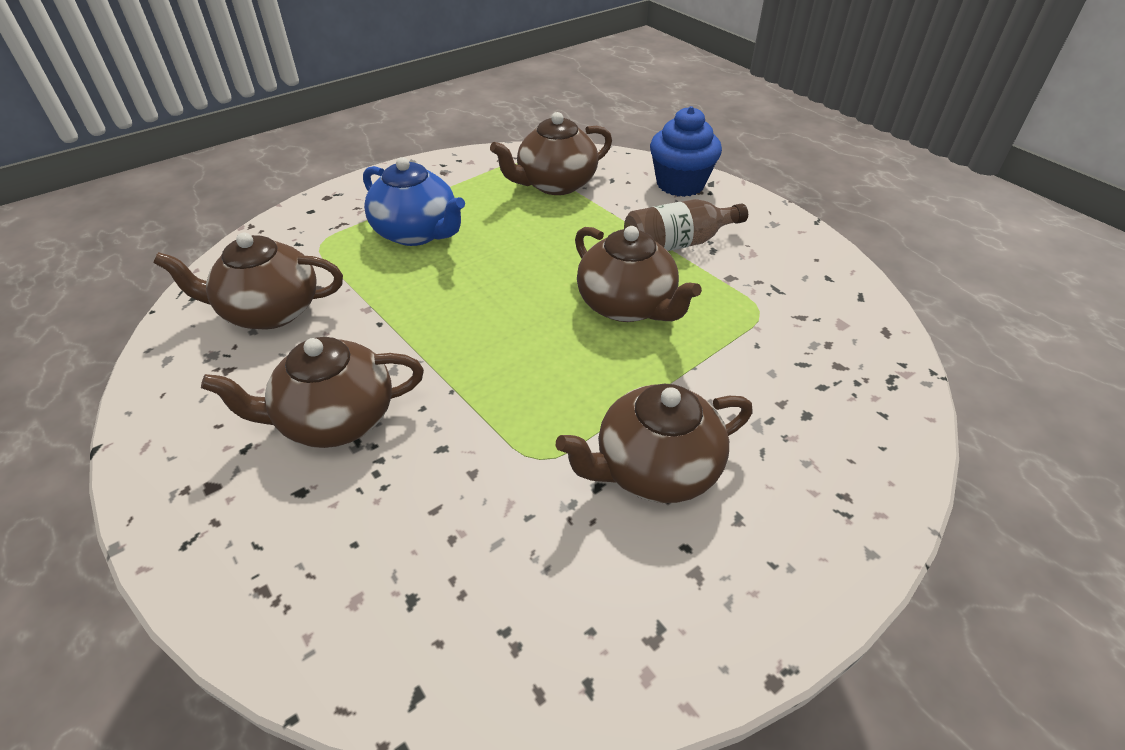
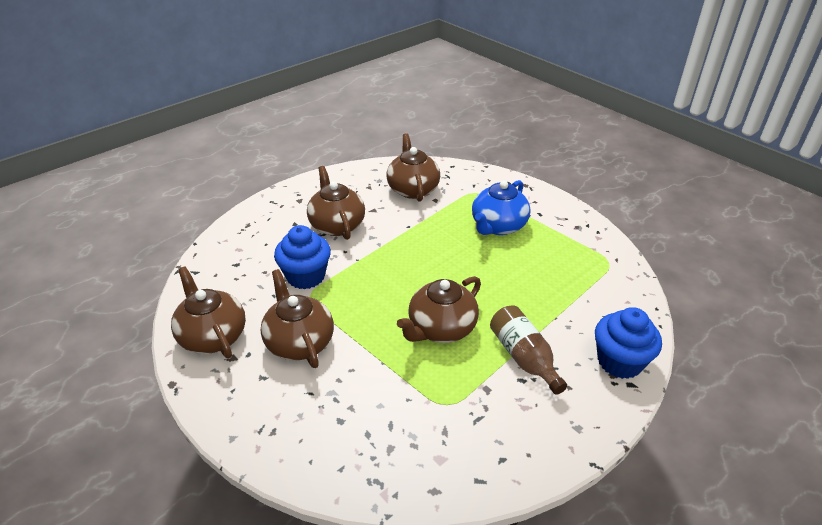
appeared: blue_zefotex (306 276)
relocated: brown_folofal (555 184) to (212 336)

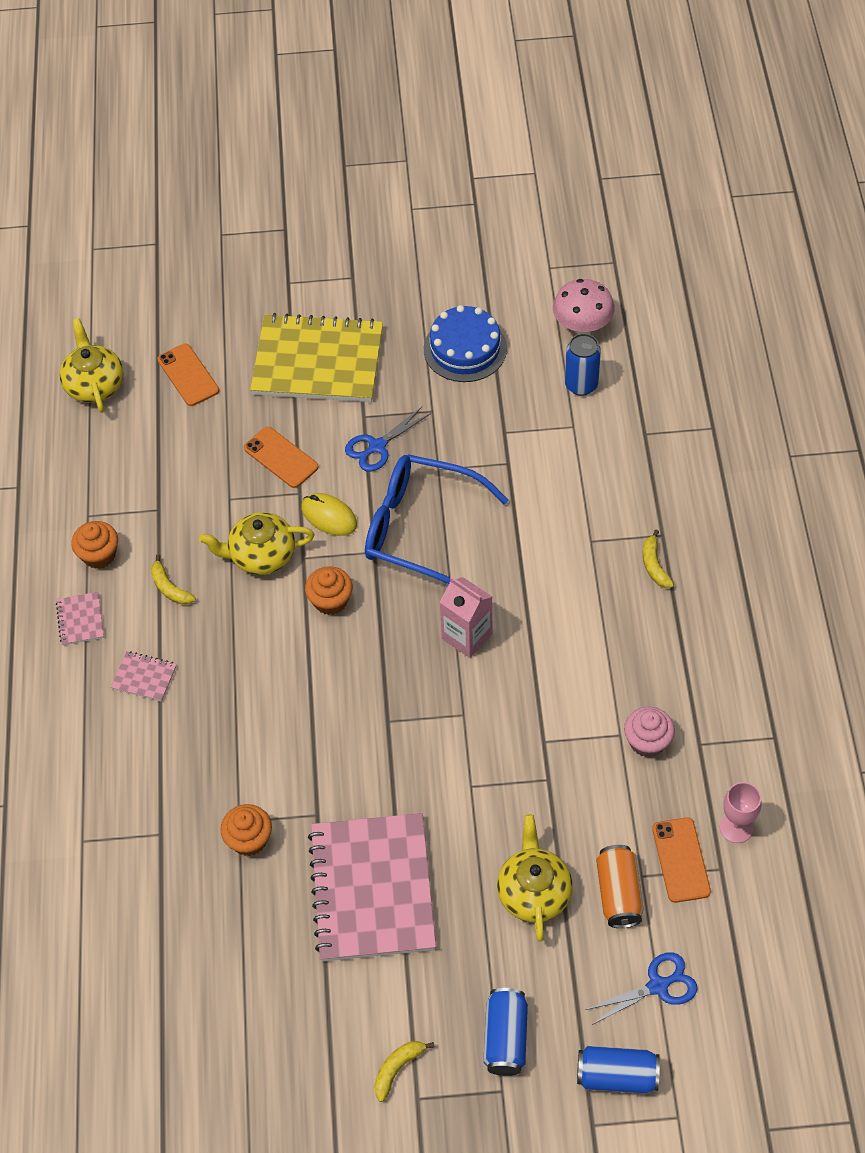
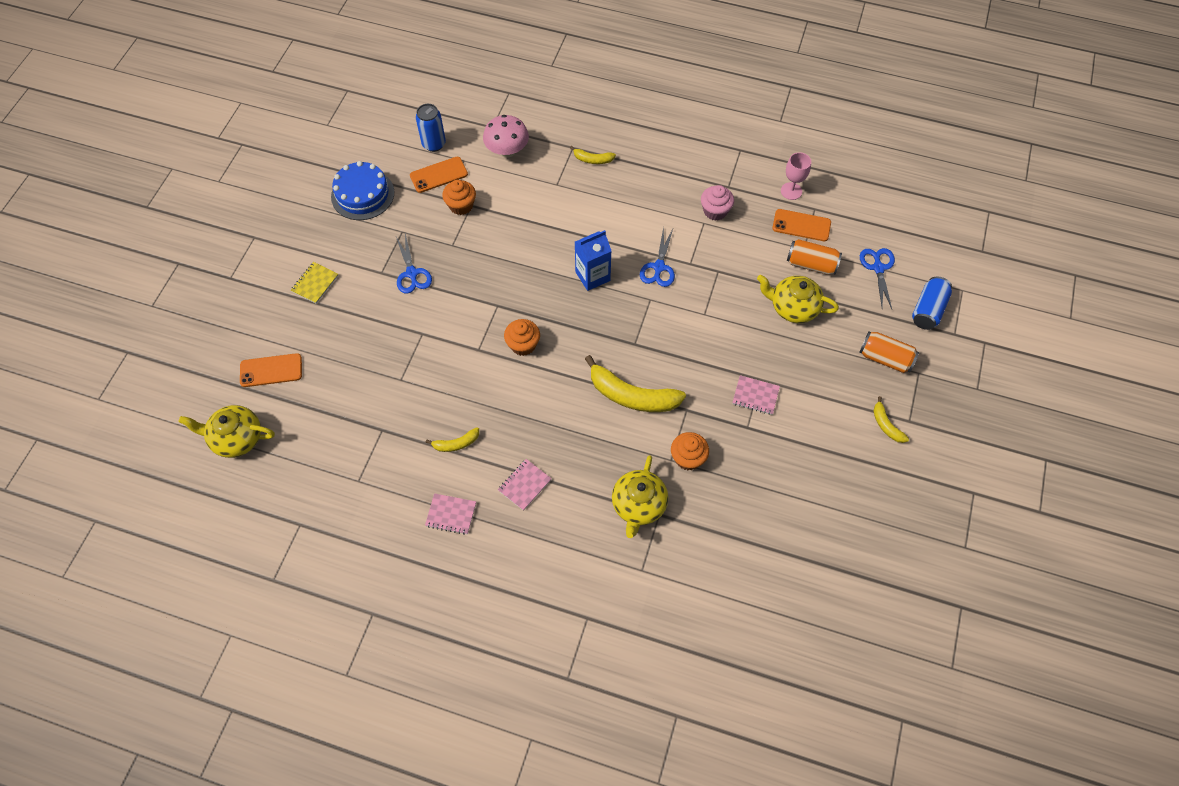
missing: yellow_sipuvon (329 516); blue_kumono (420 529)
appeared: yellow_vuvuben (632 395); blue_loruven (659 267)
relocated: orange_zefotex (99 555) to (461 205); yellow_folofal (261 555) to (638 505); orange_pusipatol (281 457) to (439 175); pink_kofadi (582 325) to (507 151)
colour: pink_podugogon (467 636) to blue_podugogon (592 276); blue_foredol (505 1038) to orange_foredol (885 358)
size: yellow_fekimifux (318 361) = (315 283) x0.40; pink_fekimifux (372 889) = (755 396) x0.40

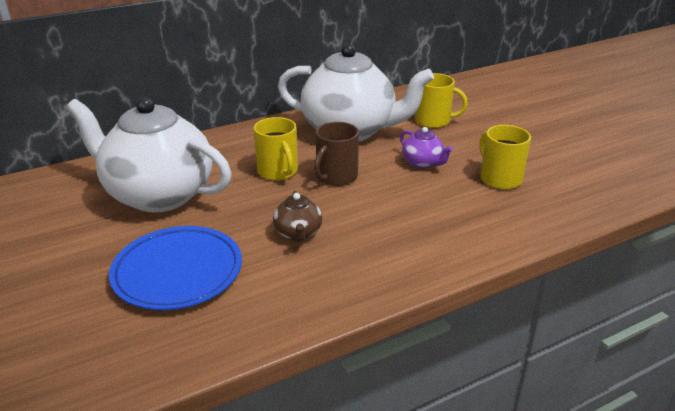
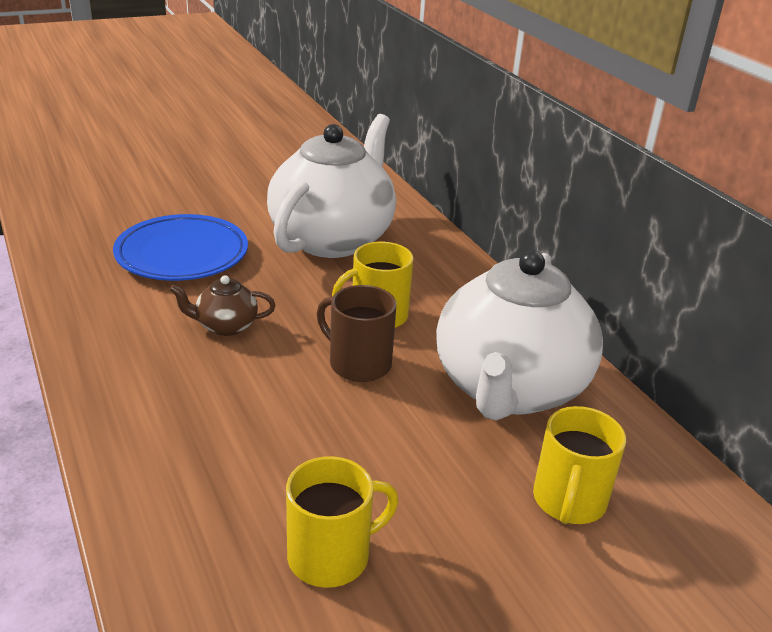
missing: purple_folofal (423 163)

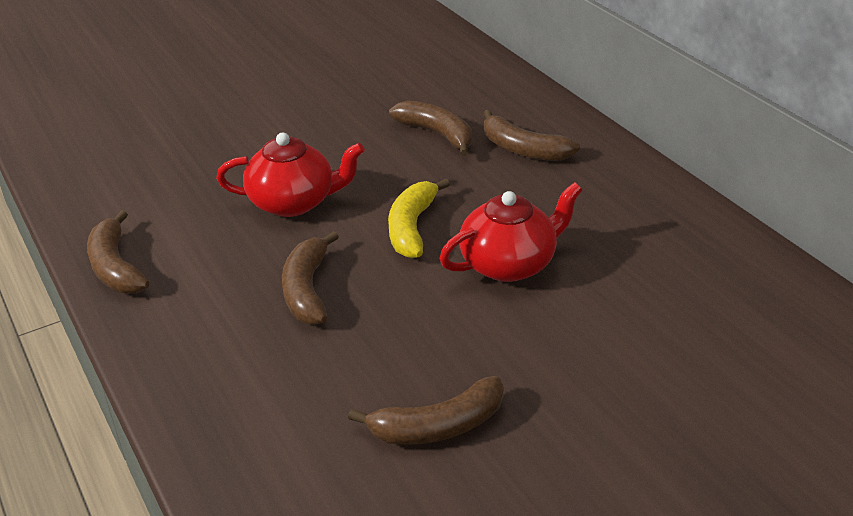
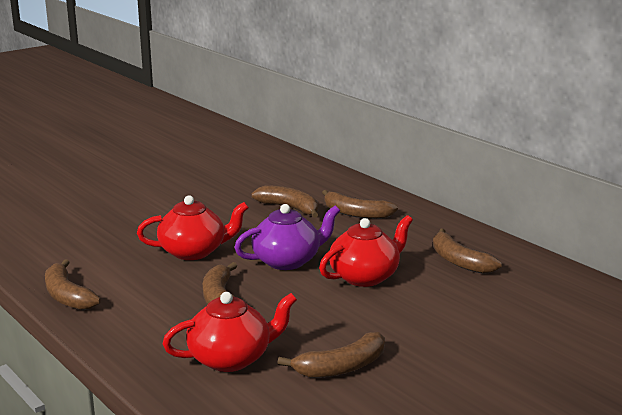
appeared: red_folofal (231 358); brown_vuvuben (459 261)
exchanged: yellow_vuvuben (412 227) to purple_folofal (287 261)

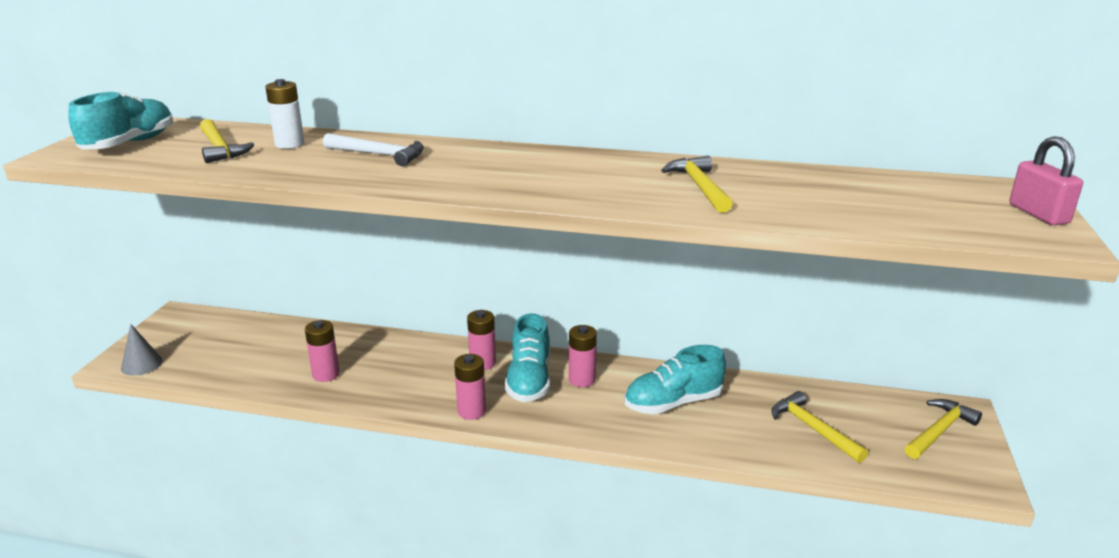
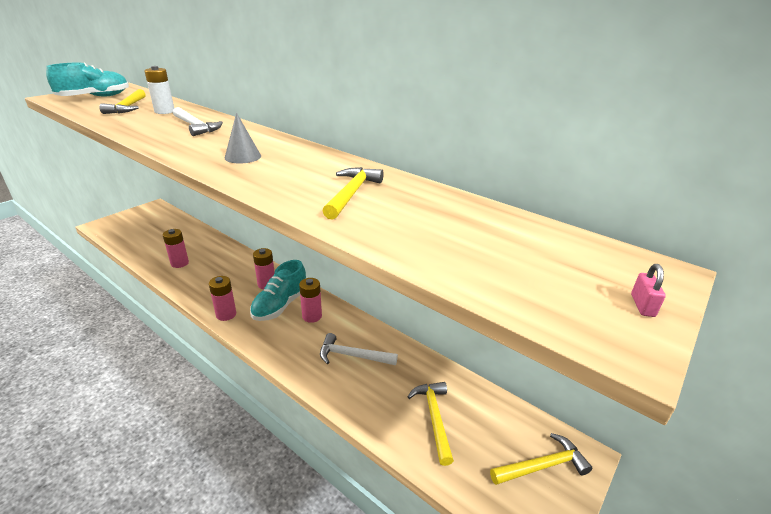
relocated: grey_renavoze (141 364) to (243 157)
exchanged: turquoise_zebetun (673 403) to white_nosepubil (352 355)
size: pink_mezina (1038 214) = (642 305) x0.52

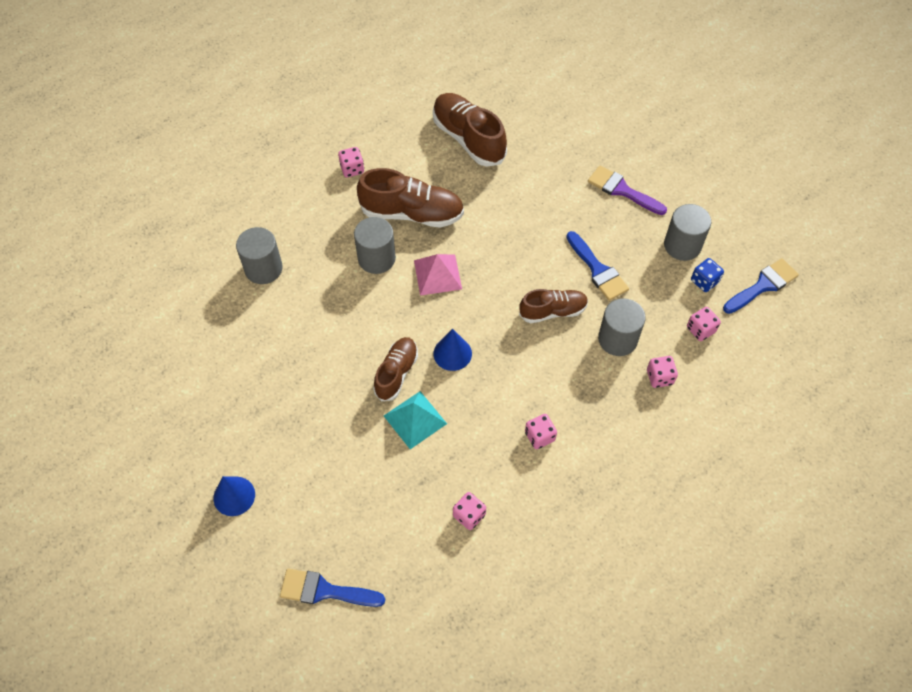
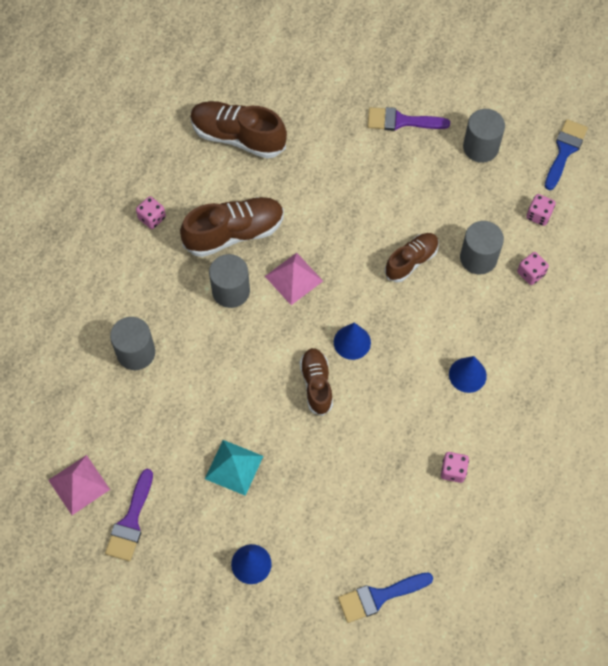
missing: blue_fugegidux (598 270); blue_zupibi (704 281)
appeared: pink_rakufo (79 484); purple_fugegidux (131 521)
relocated: turquoise_rakufo (415 419) to (234 467)
exchanged: pink_zupibi (539 436) to blue_renavoze (467 375)

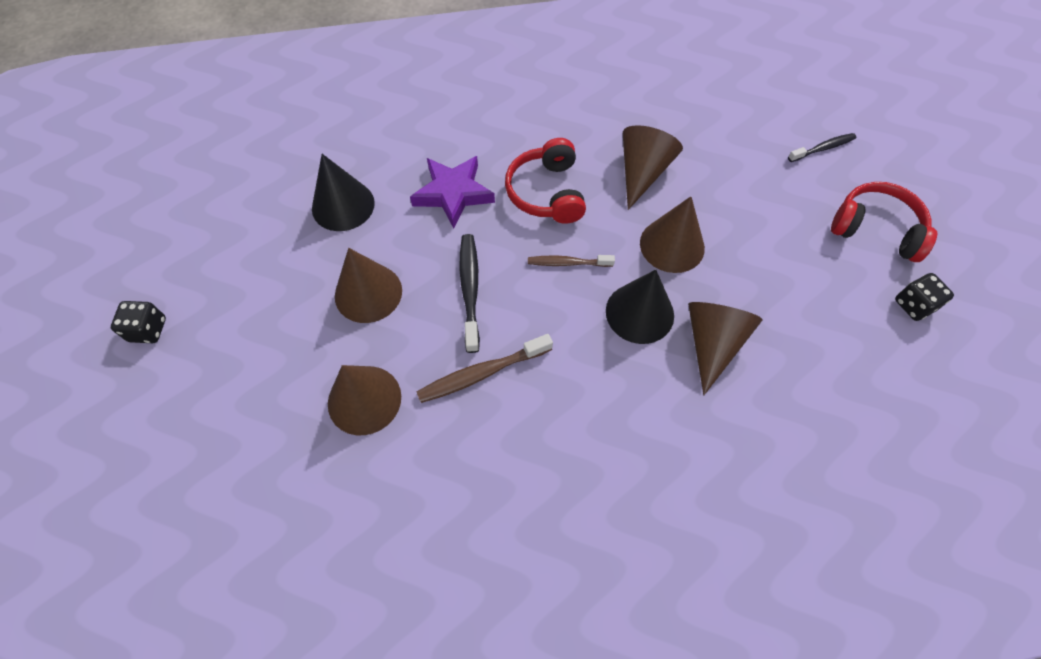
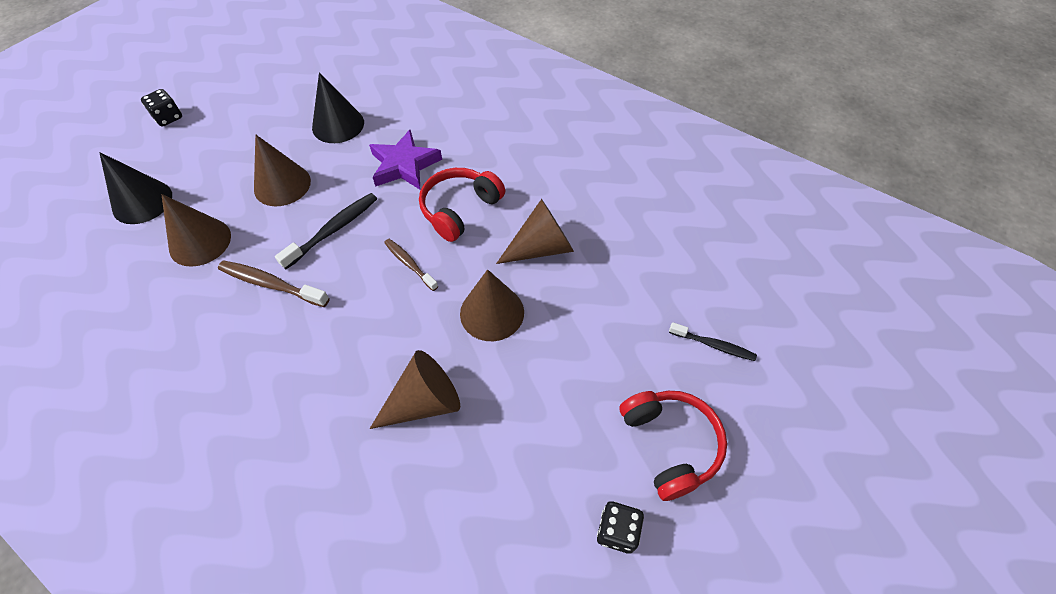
relocated: black_renavoze (639 313) to (142 202)

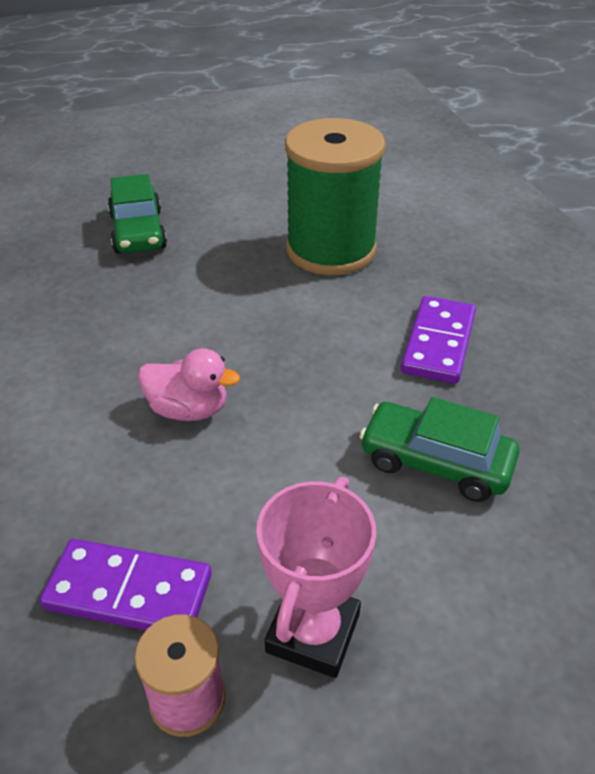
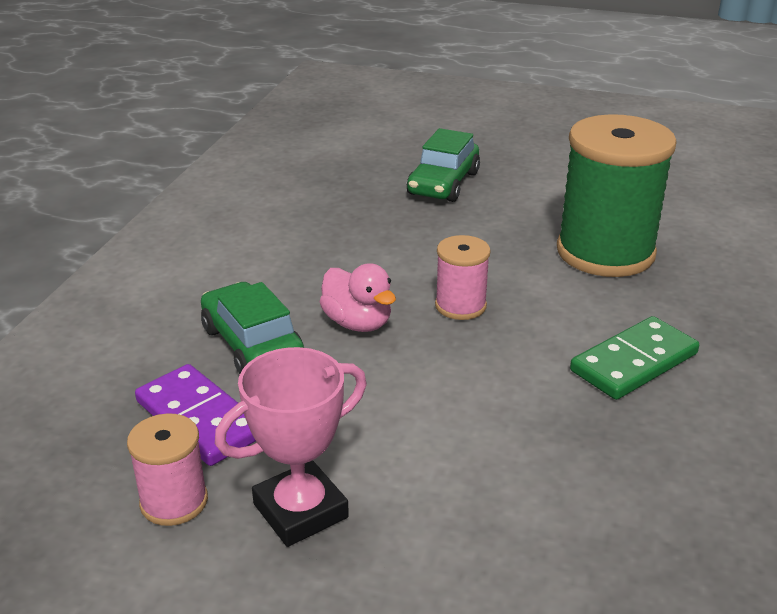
appeared: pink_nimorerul (460 306)
relocated: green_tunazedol (436 462) to (252 344)
colour: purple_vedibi (438 343) to green_vedibi (633 362)

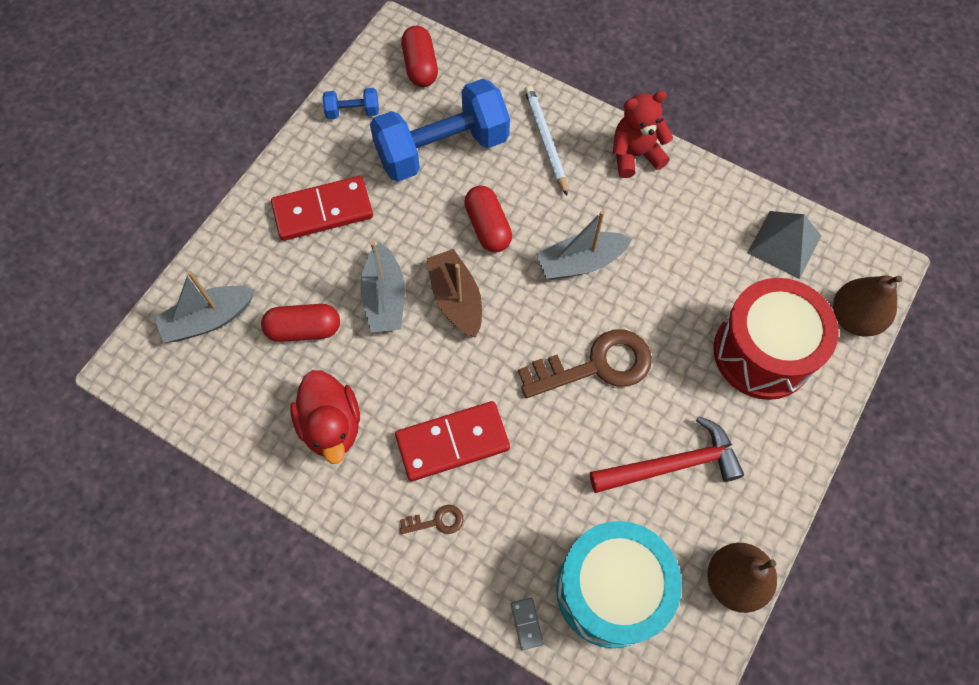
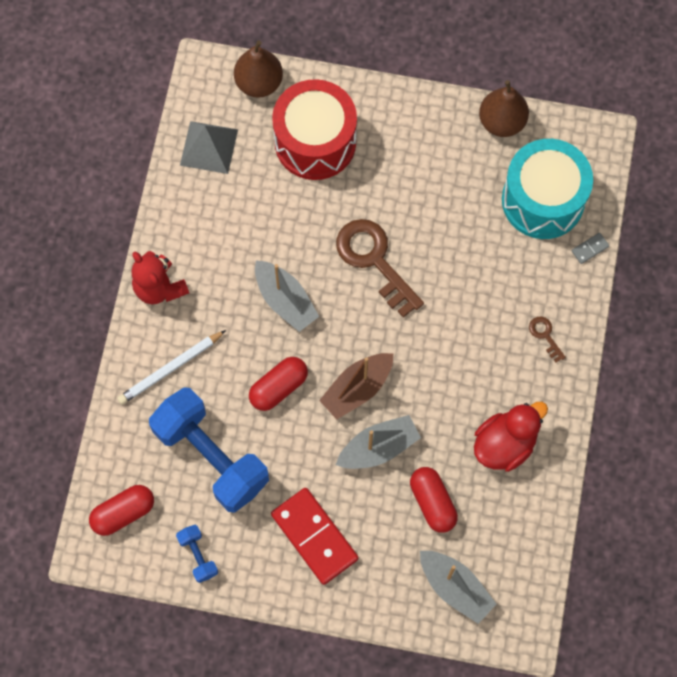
missing: red_vedibi (452 442); red_nosepubil (672 465)

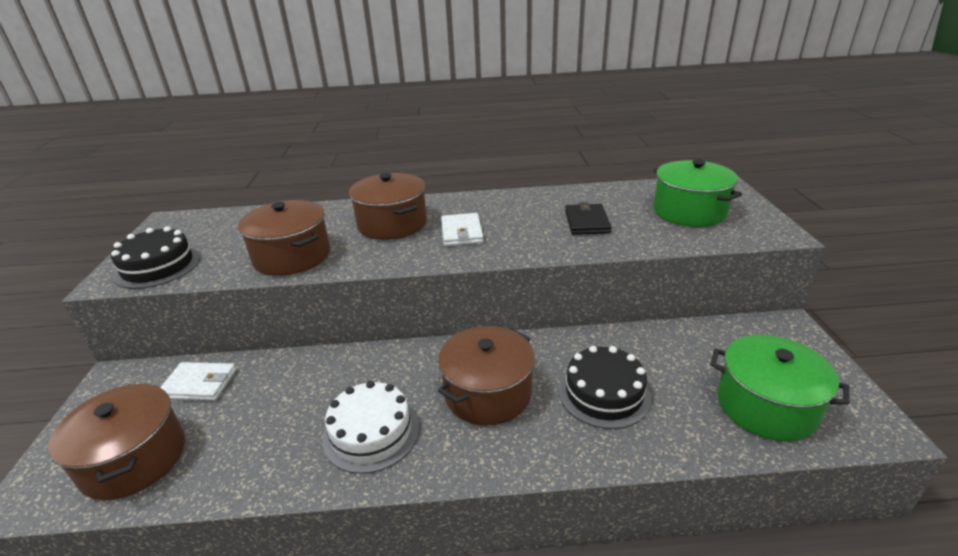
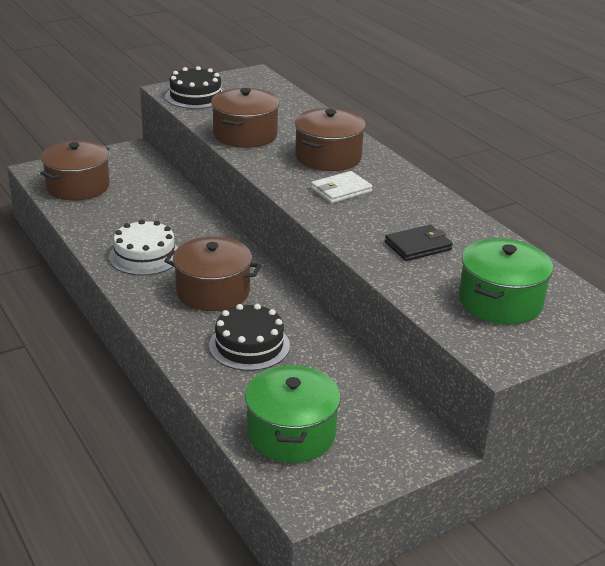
missing: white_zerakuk (199 384)

